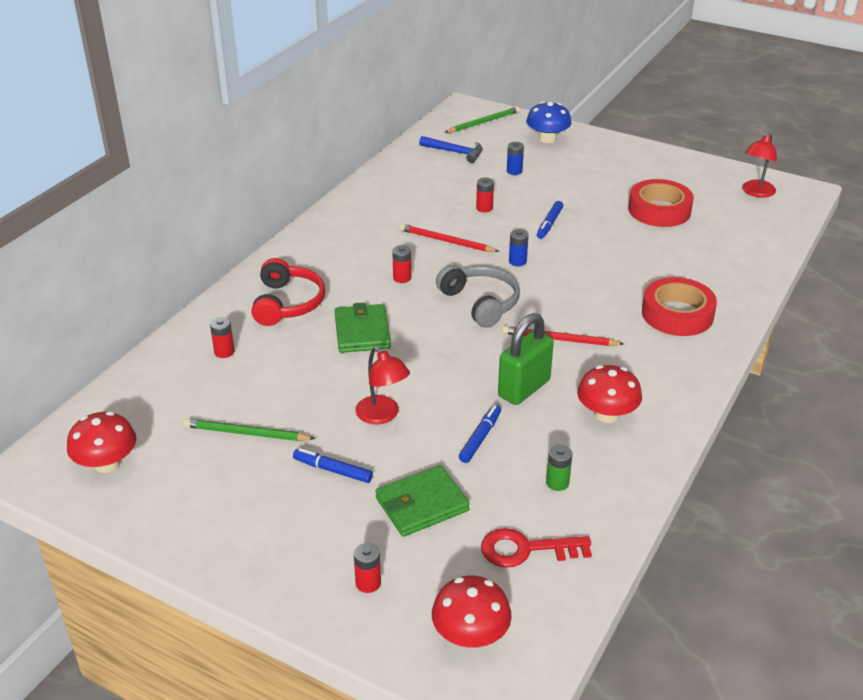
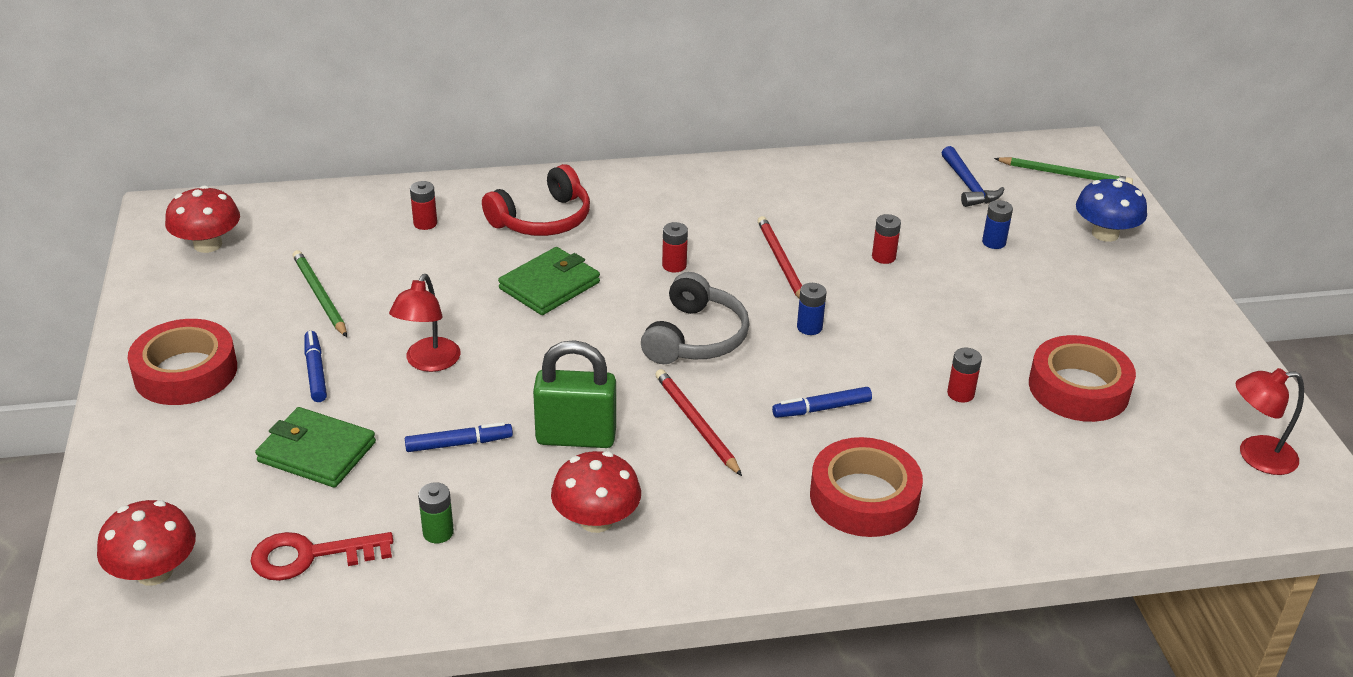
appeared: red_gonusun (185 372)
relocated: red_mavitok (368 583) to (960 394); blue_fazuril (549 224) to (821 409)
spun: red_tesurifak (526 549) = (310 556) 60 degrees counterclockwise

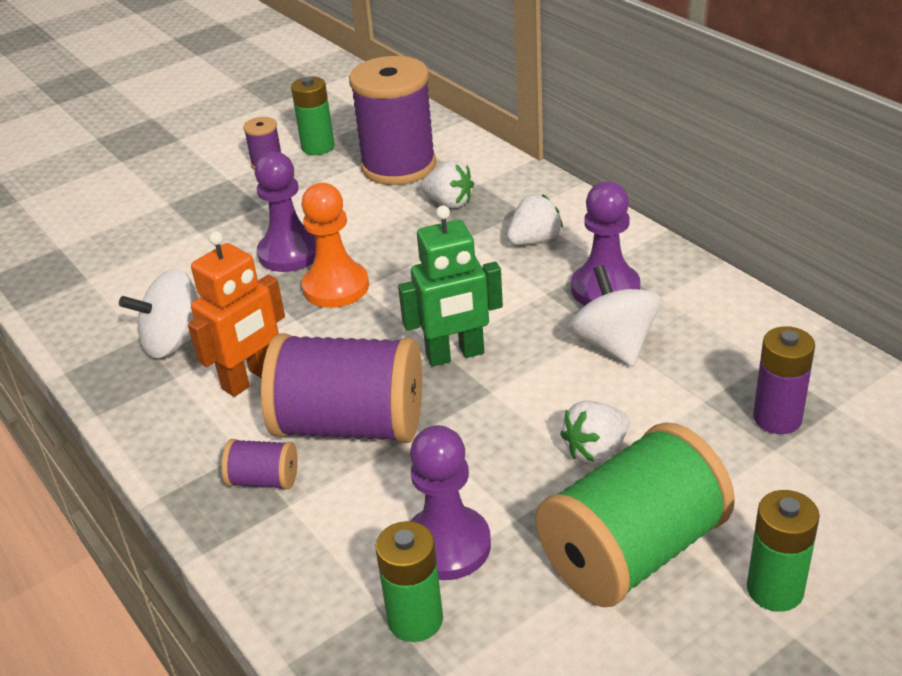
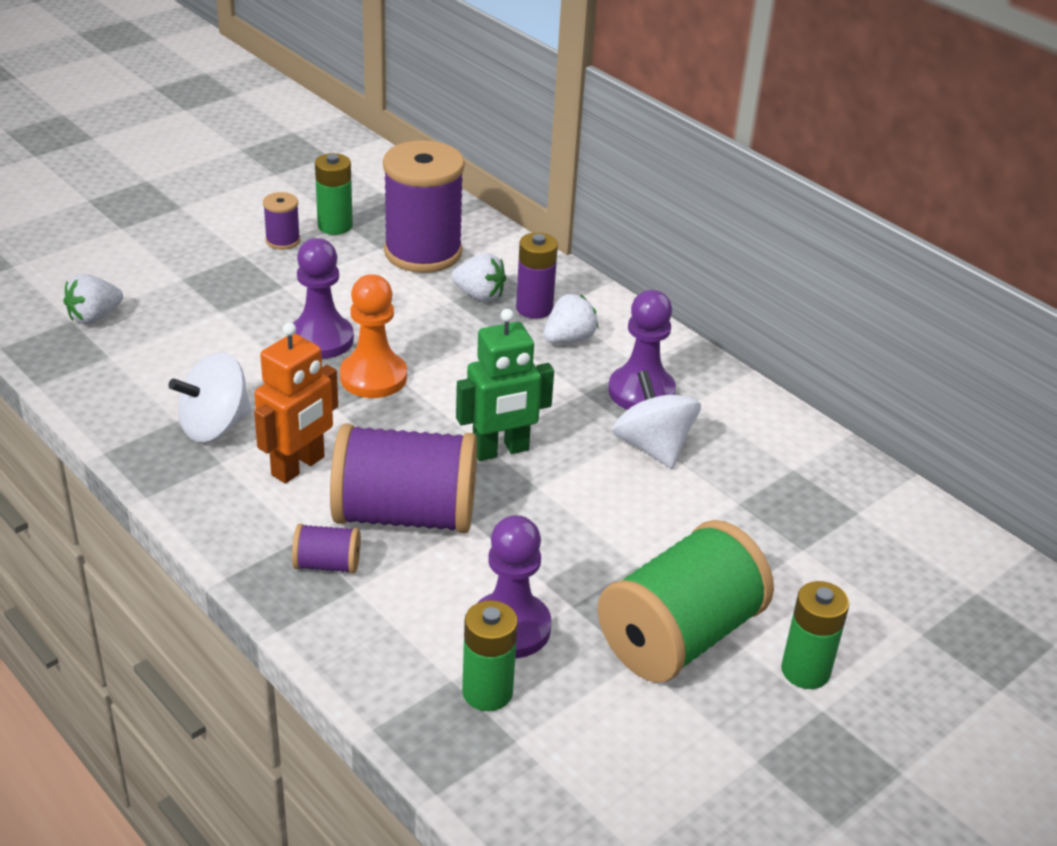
relocated: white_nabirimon (596 450) to (94 317); purple_mavitok (777 418) to (534 308)

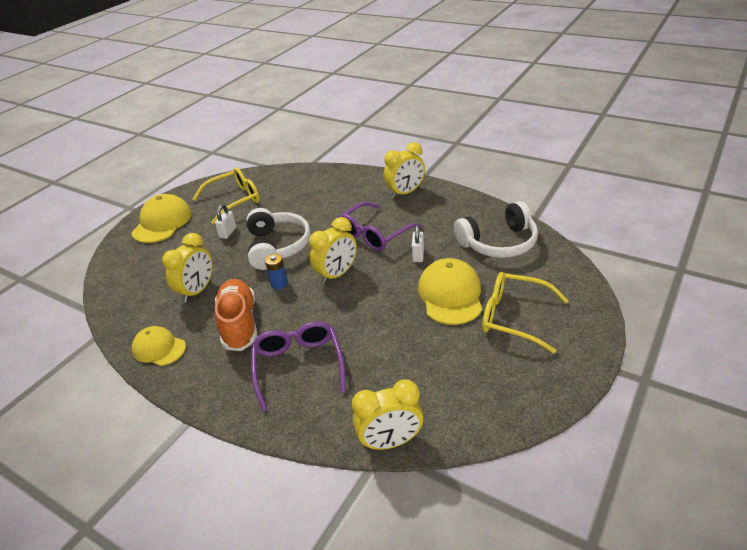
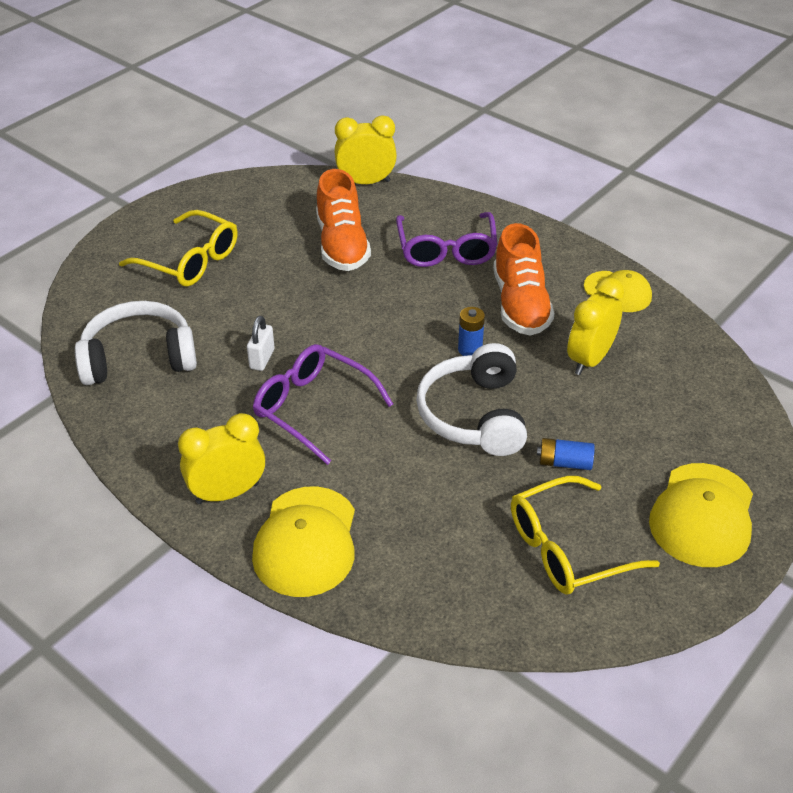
missing: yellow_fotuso (337 274)
appeared: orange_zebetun (342 245)
relocated: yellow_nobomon (450 295) to (306 542)
exchanged: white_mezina (228 232) to blue_mavitok (564 463)
spun: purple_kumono (374 234) = (313 408) 105 degrees counterclockwise

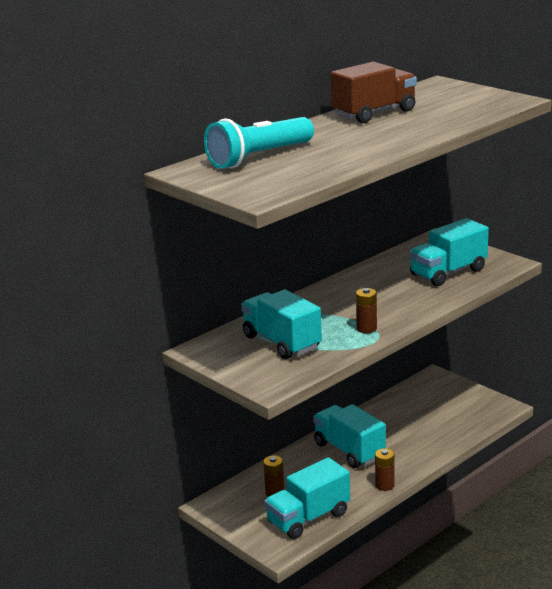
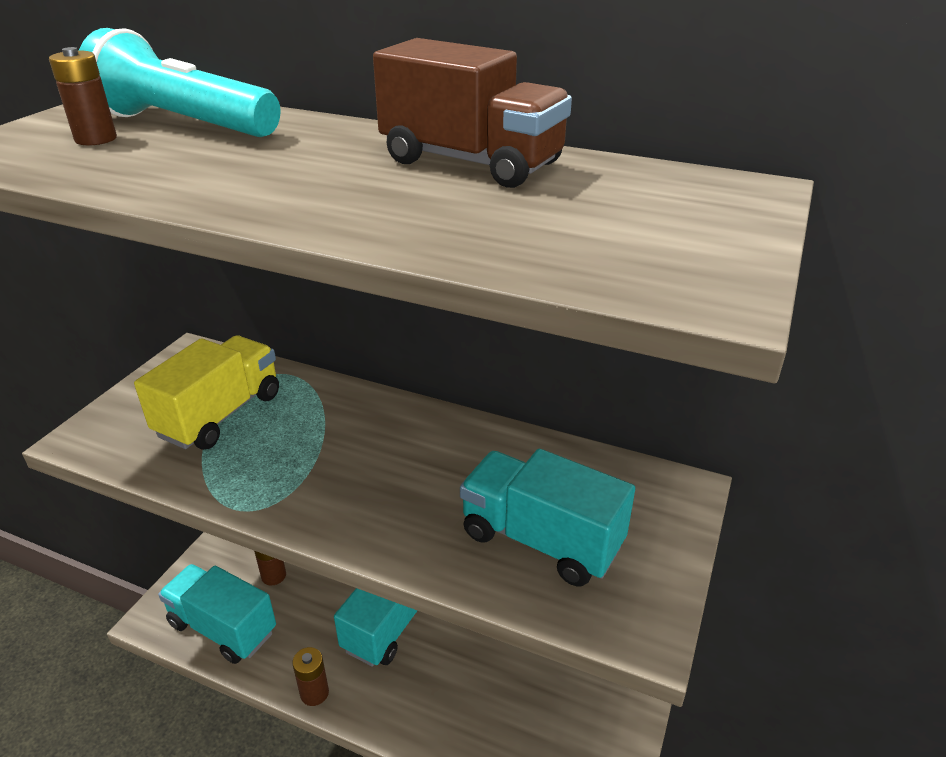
relocated: brown_mavitok (366 328) to (96 139)
colour: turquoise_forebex (281 342) to yellow_forebex (220 414)

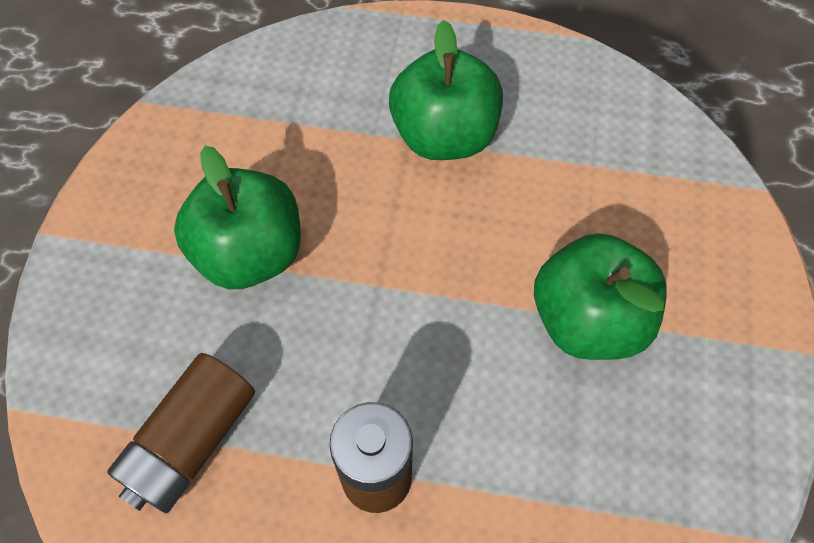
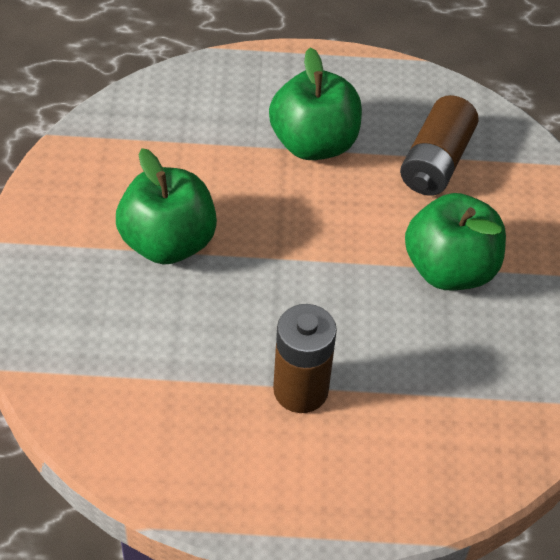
relocated: brown_mavitok (191 441) to (435 162)

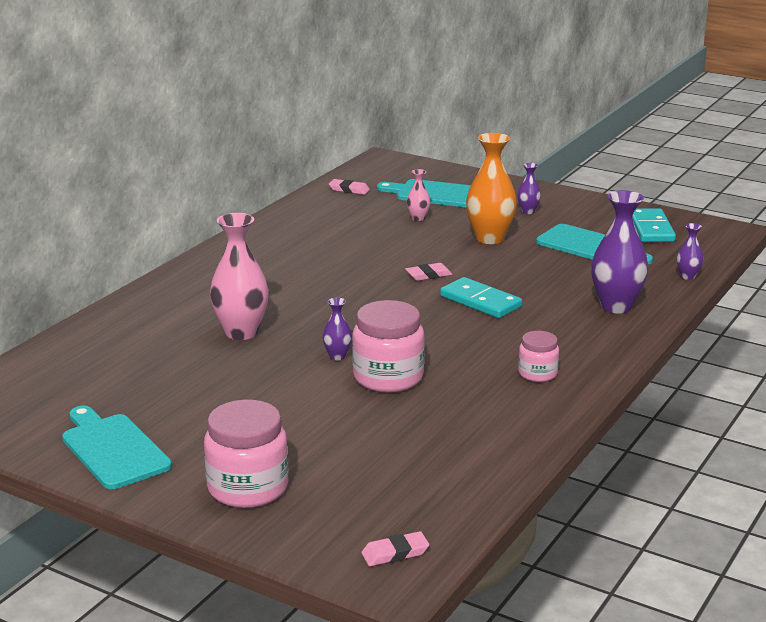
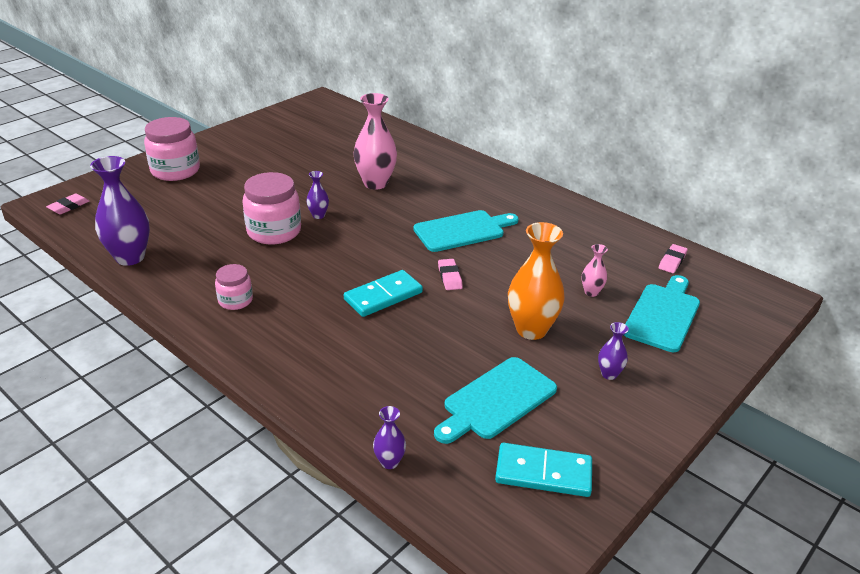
relocated: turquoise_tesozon (113 449) to (463 231); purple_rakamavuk (616 306) to (130 257)
spun: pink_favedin (395 553) = (69 206) 45 degrees clockwise

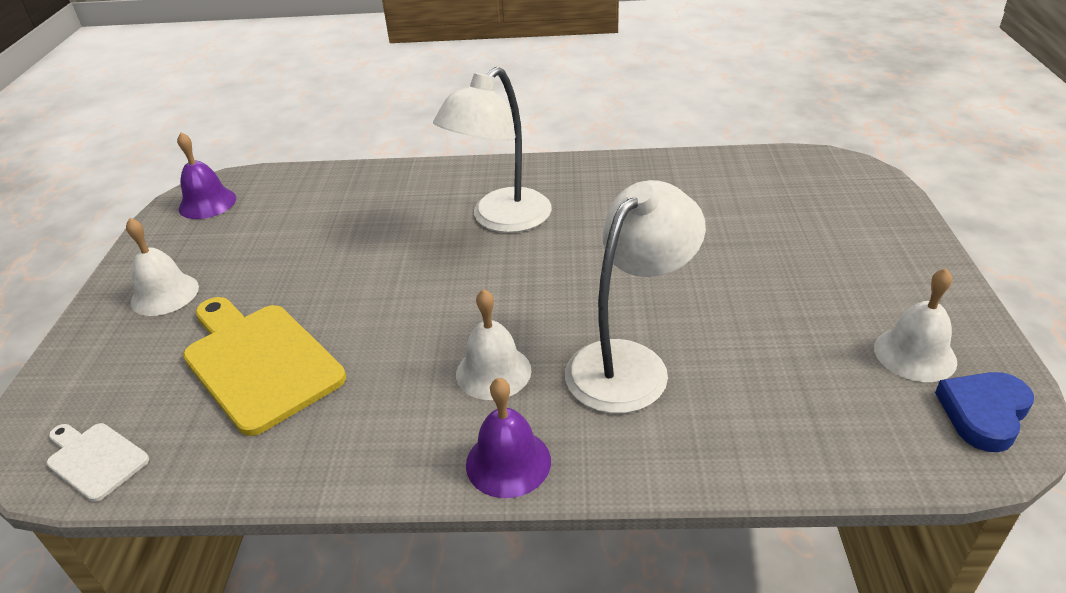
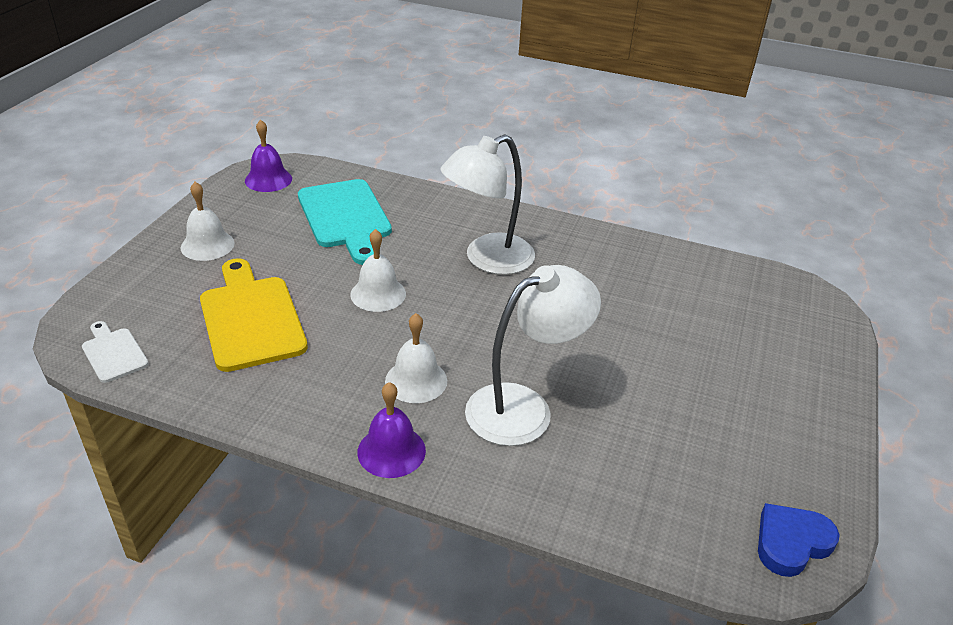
appeared: turquoise_tesozon (345 217)
relocated: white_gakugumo (915 354) to (378 294)

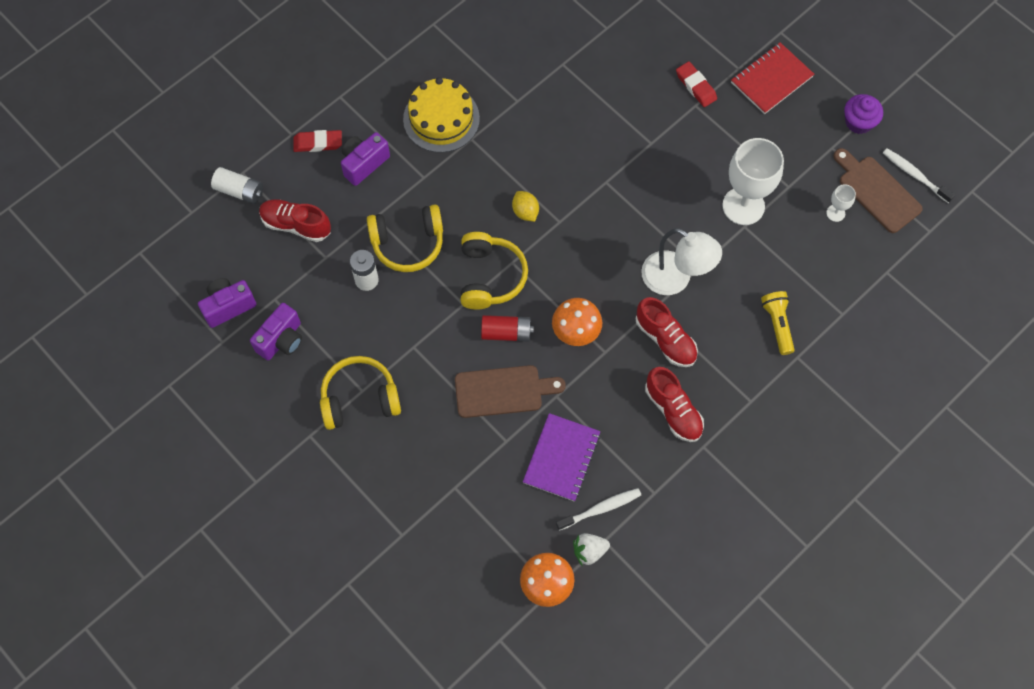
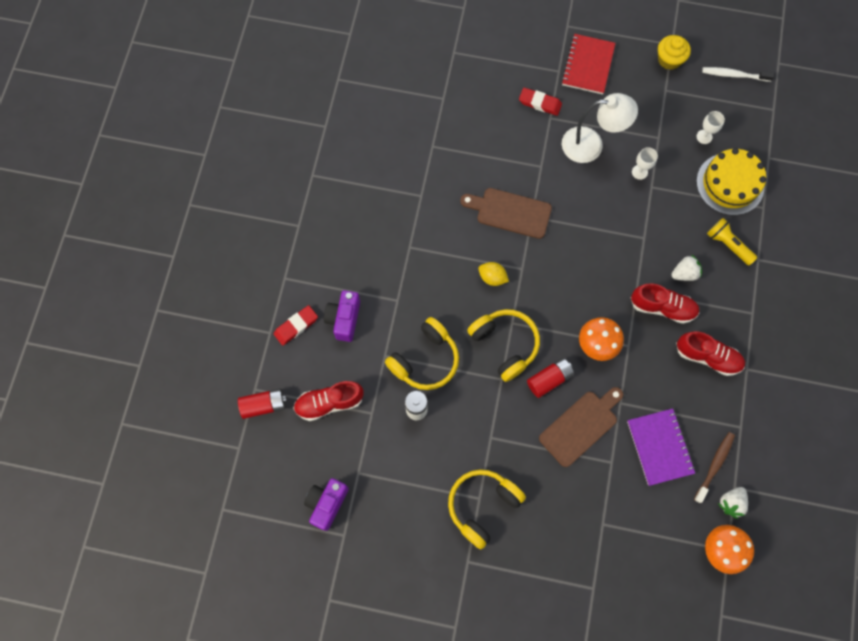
missing: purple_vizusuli (281 340)
appeared: white_nabirimon (684 273)
relocated: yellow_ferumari (441 119) to (730 184); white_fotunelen (675 279) to (591 145); brown_tesozon (876 191) to (510 212)
colour: white_mavitok (239 191) to red_mavitok (264 405); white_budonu (601 509) to brown_budonu (714 465); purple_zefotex (859 122) to yellow_zefotex (669 60)
size: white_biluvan (743 206) = (639 172) x0.44

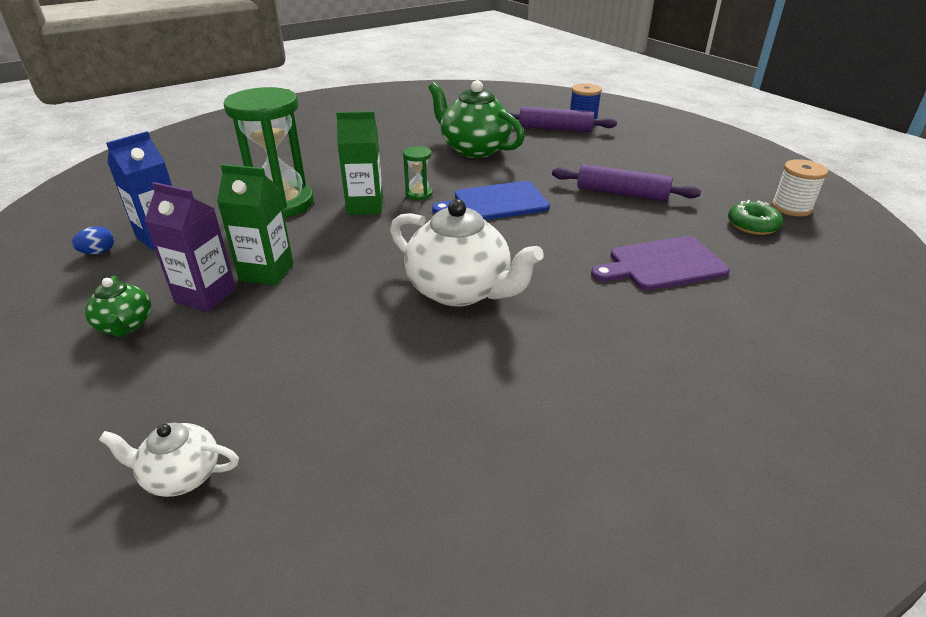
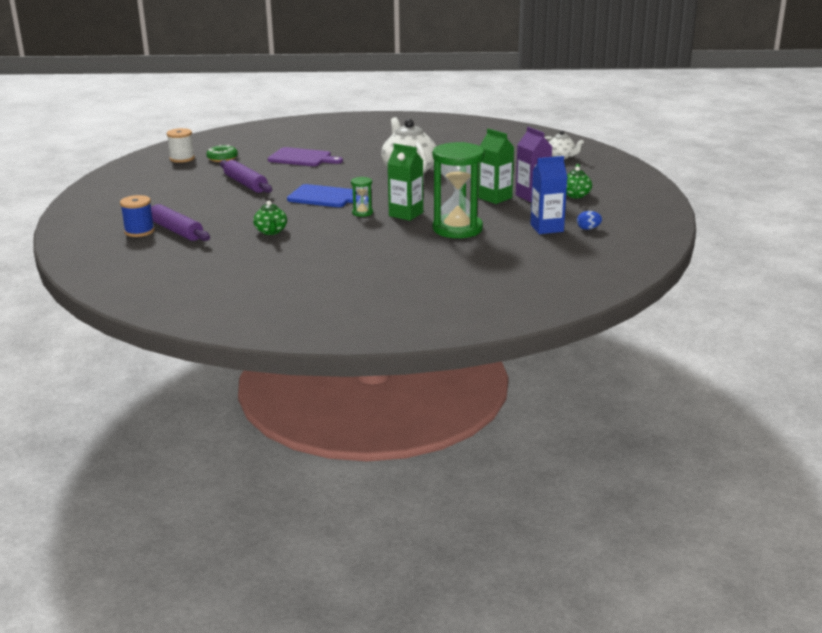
size: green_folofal (474 149) = (271 231) x0.52

